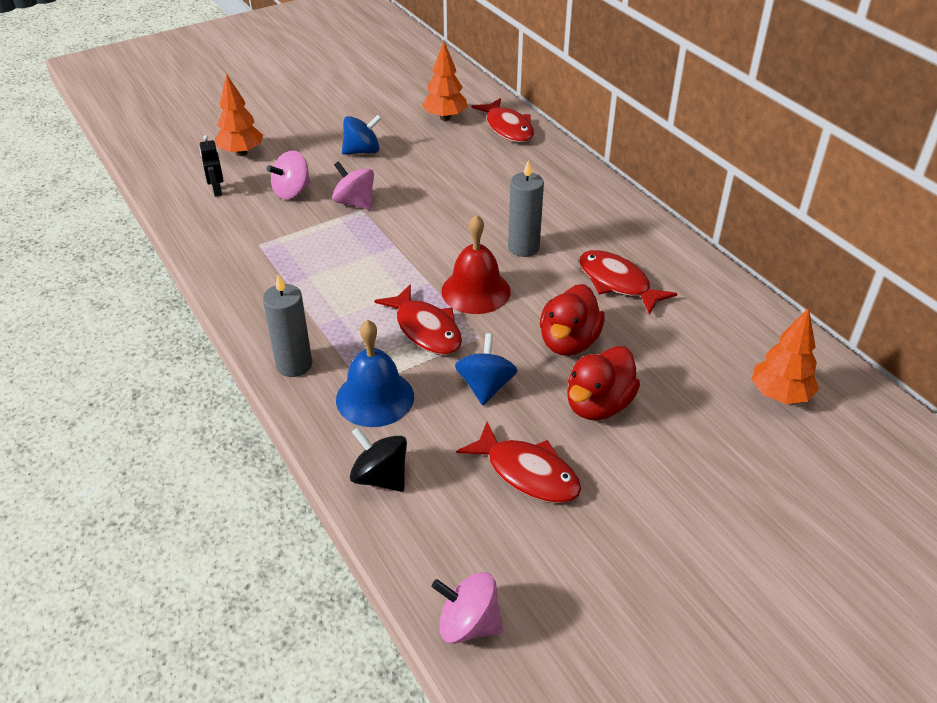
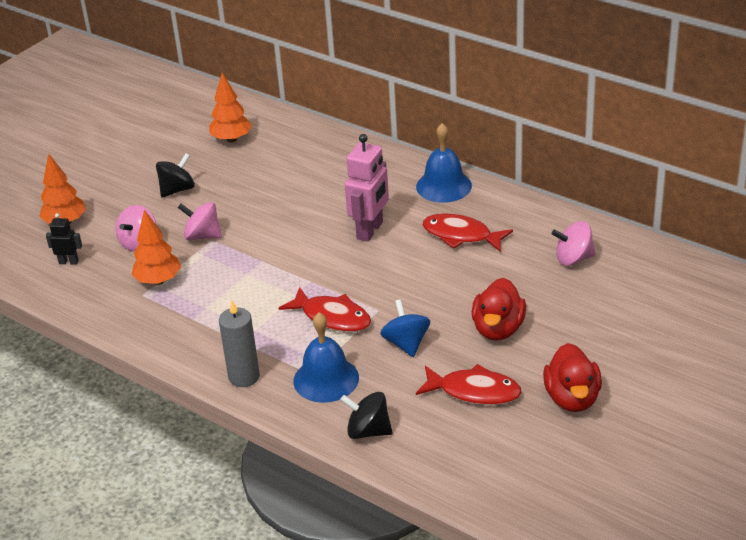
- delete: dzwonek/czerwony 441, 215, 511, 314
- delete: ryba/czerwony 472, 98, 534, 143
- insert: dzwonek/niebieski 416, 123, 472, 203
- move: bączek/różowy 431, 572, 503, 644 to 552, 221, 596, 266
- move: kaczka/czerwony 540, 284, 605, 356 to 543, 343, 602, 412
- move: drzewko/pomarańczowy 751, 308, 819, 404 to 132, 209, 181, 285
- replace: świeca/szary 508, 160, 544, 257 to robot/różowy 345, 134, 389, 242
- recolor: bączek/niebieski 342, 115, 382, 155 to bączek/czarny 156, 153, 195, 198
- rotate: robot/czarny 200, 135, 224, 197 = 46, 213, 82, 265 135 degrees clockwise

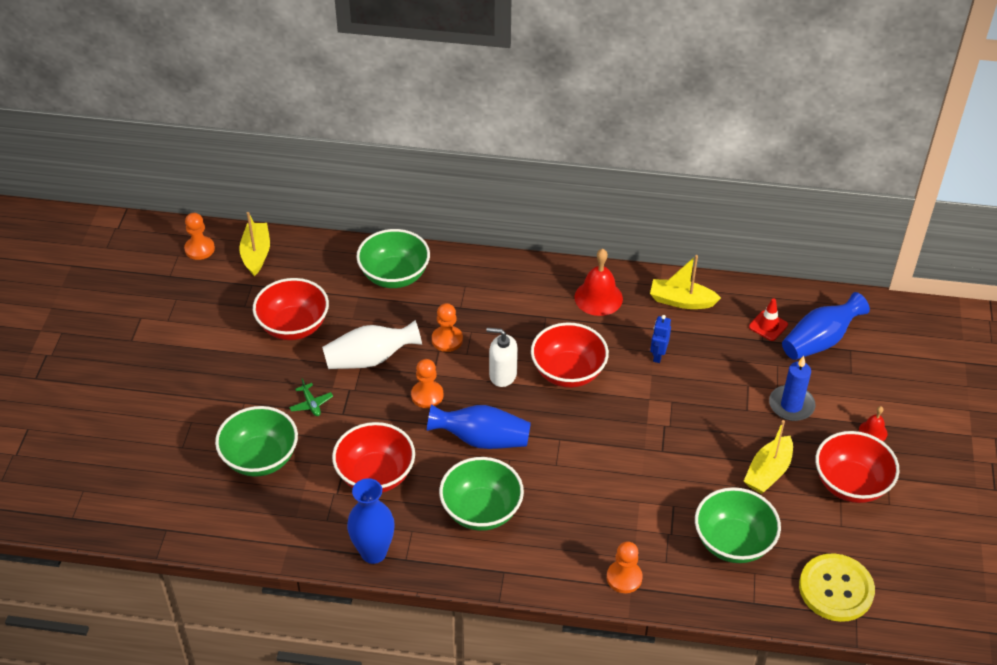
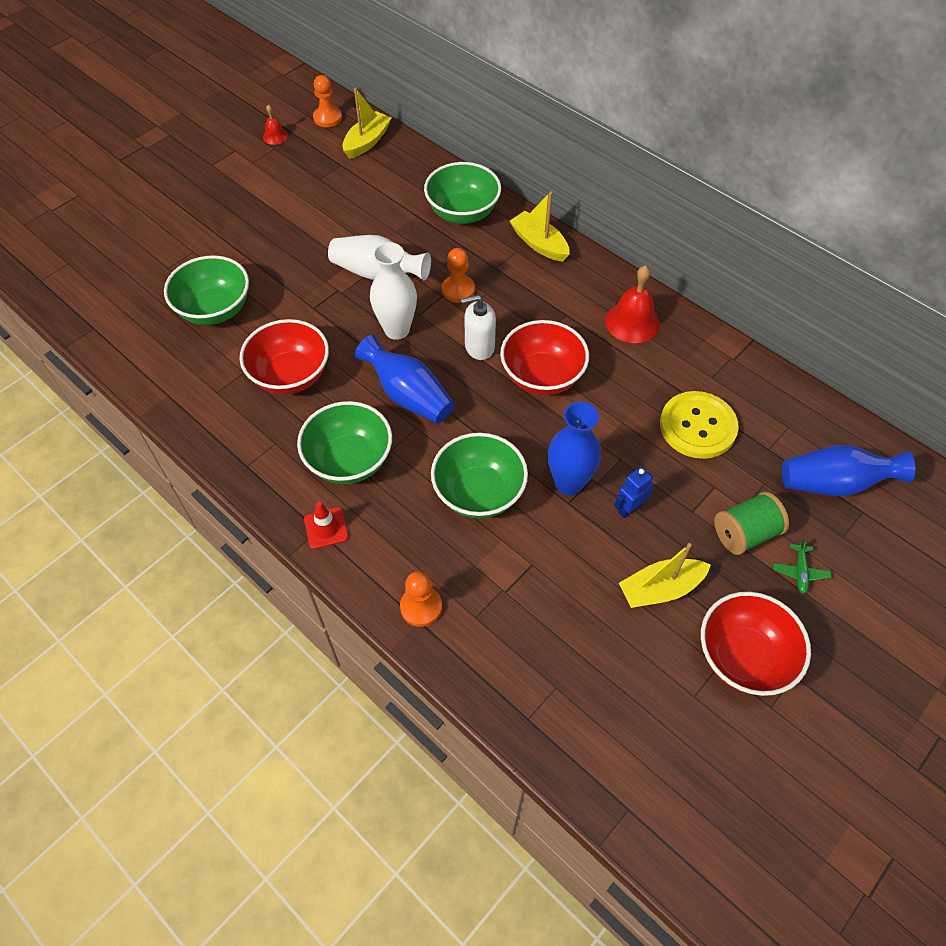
- delete: miska/czerwony 253, 278, 329, 340
- move: samolot/zielony 289, 378, 333, 416 to 773, 538, 831, 594
- move: wazon/niebieski 347, 478, 395, 564 to 548, 402, 601, 496
- move: łódka/żółty 650, 255, 721, 309 to 510, 192, 570, 262
- move: robot/niebieski 650, 315, 671, 363 to 614, 467, 653, 518
- move: miska/zielony 695, 487, 781, 563 to 431, 433, 528, 519
- move: pachołek/czerwony 749, 298, 788, 341 to 304, 502, 349, 549
- move: guzik/żółty 799, 553, 875, 622 to 660, 391, 739, 459
- move: dzwonek/czerwony 859, 406, 887, 441 to 263, 104, 288, 145
- replace: pionek/pomarańczowy 411, 359, 443, 408 to wazon/biały 370, 242, 417, 340
- replace: świeca/niebieski 769, 356, 815, 421 to szpulka/zielony 714, 492, 789, 555
- rotate: dozownik mydła/biały 486, 328, 518, 387 = 461, 295, 496, 360 60 degrees counterclockwise

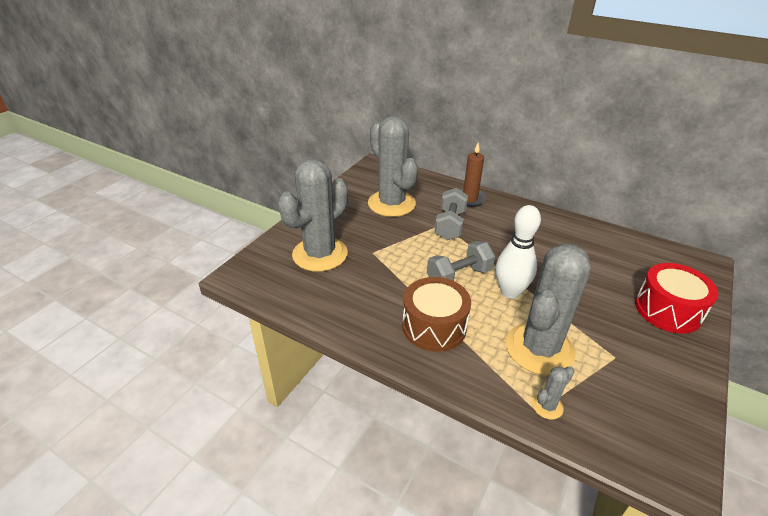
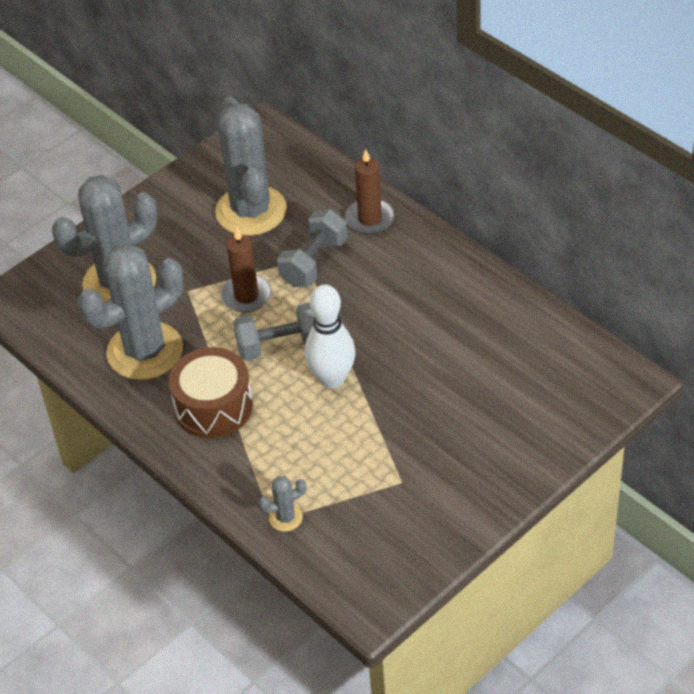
- delete: bęben/czerwony 635, 263, 719, 334
- insert: świeca/brązowy 221, 227, 272, 313
- move: kaktus/szary 506, 243, 590, 375 to 78, 243, 183, 380

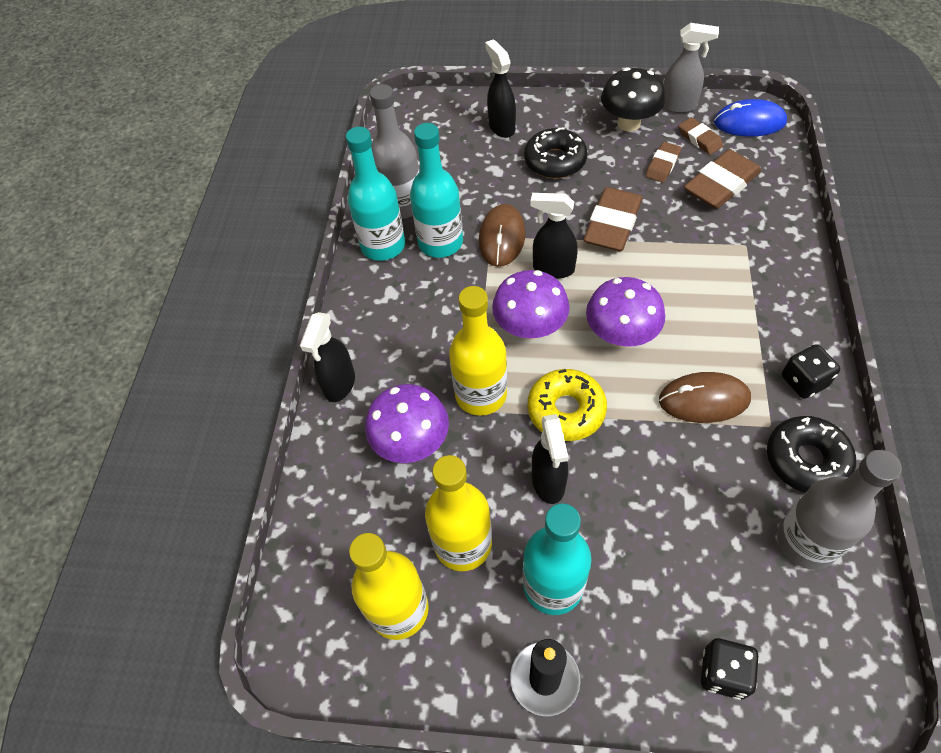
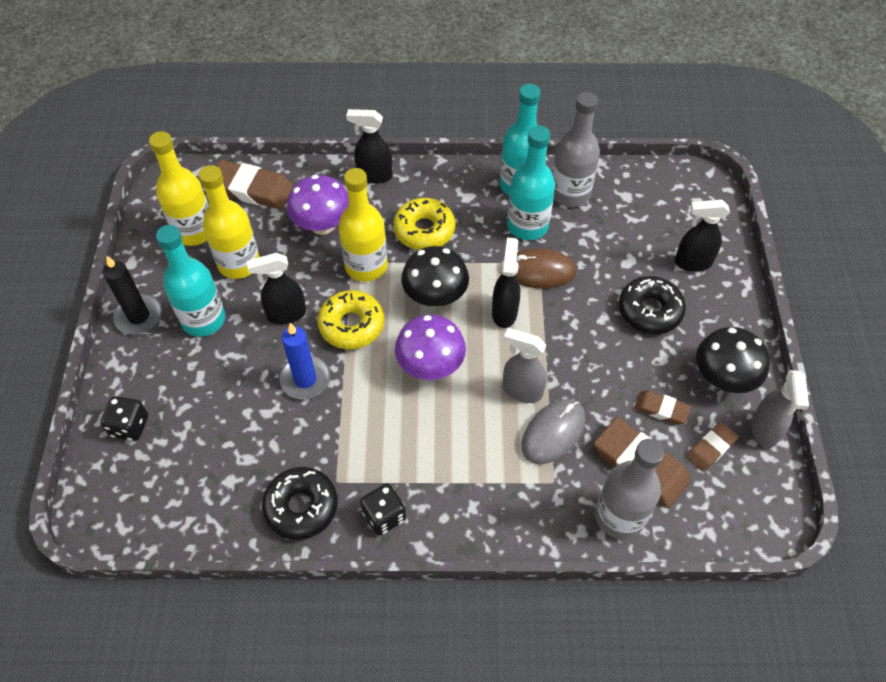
- delete: myszka/brązowy 659, 372, 751, 423
- delete: myszka/niebieski 714, 99, 787, 137
- insert: świeca/niebieski 279, 323, 330, 399
- insert: donut/żółty 393, 198, 455, 250
- insert: spryskiwacz/szary 503, 328, 547, 403
- insert: myszka/szary 521, 399, 585, 464
- move: gumka do mazania/brązowy 583, 187, 642, 251 to 217, 160, 294, 209
- move: butelka/szary 777, 450, 902, 570 to 595, 439, 664, 539
- recolor: grzyb/fioletowy 492, 270, 570, 340 to grzyb/czarny 401, 246, 469, 308
- rotate: spryskiwacz/czarny 485, 39, 516, 138 = 675, 200, 730, 272 150 degrees counterclockwise

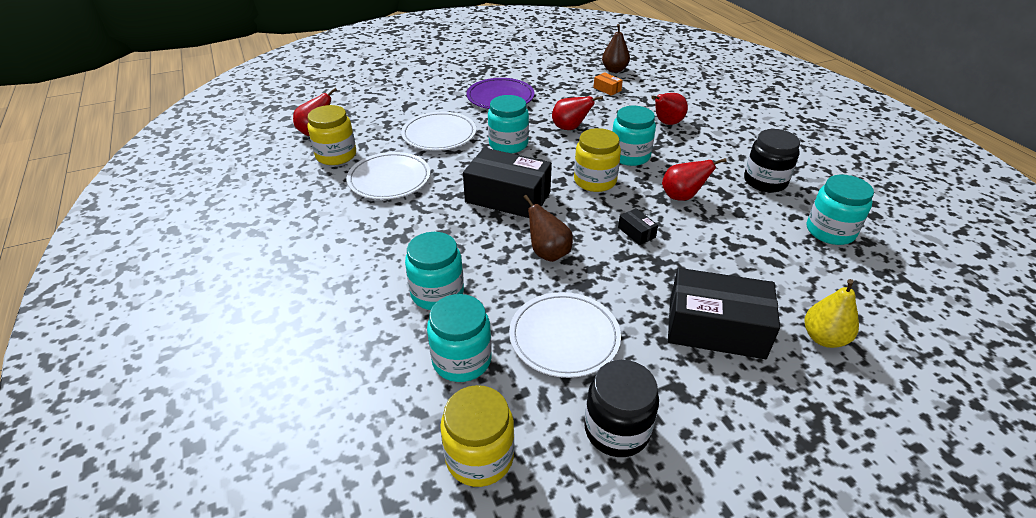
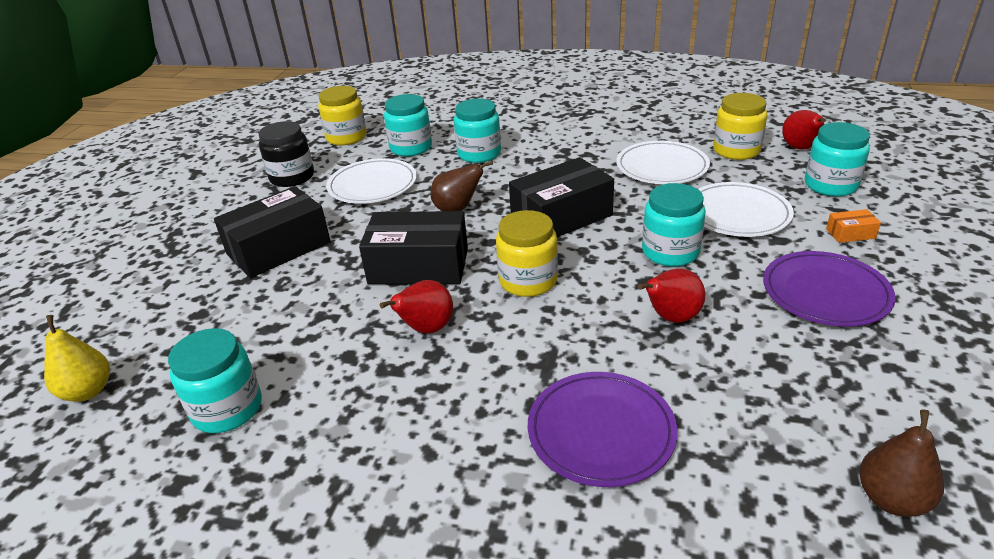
- delete: słoik/czarny 744, 129, 800, 192
- move: pudełko/pomarańczowy 593, 72, 623, 96 to 826, 209, 881, 243
- move: słoik/turkusowy 612, 106, 656, 166 to 805, 122, 870, 196
- move: gruszka/żółty 804, 279, 859, 348 to 44, 315, 110, 402
- replace: gruszka/czerwony 652, 93, 688, 125 to talerz/fioletowy 528, 372, 678, 487
- resize: pudełko/czarny 618, 208, 658, 245 = 359, 211, 468, 284 x2.40

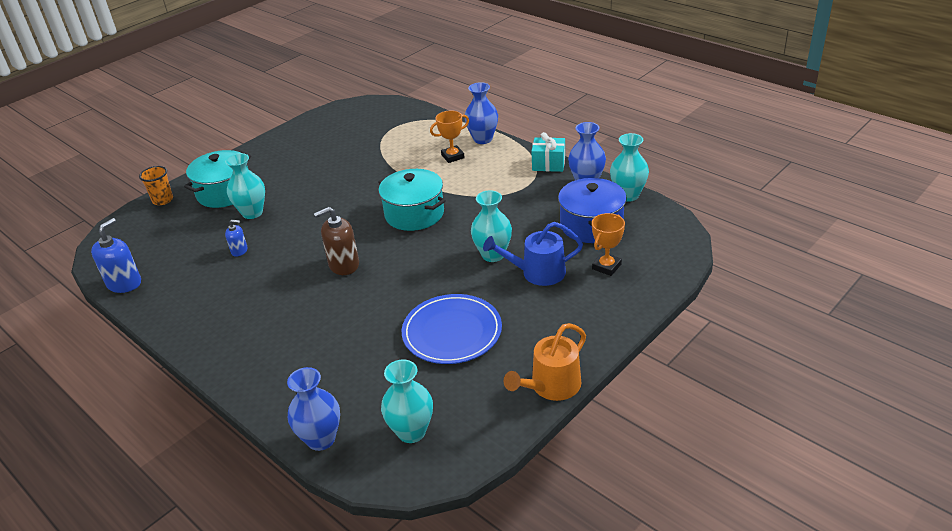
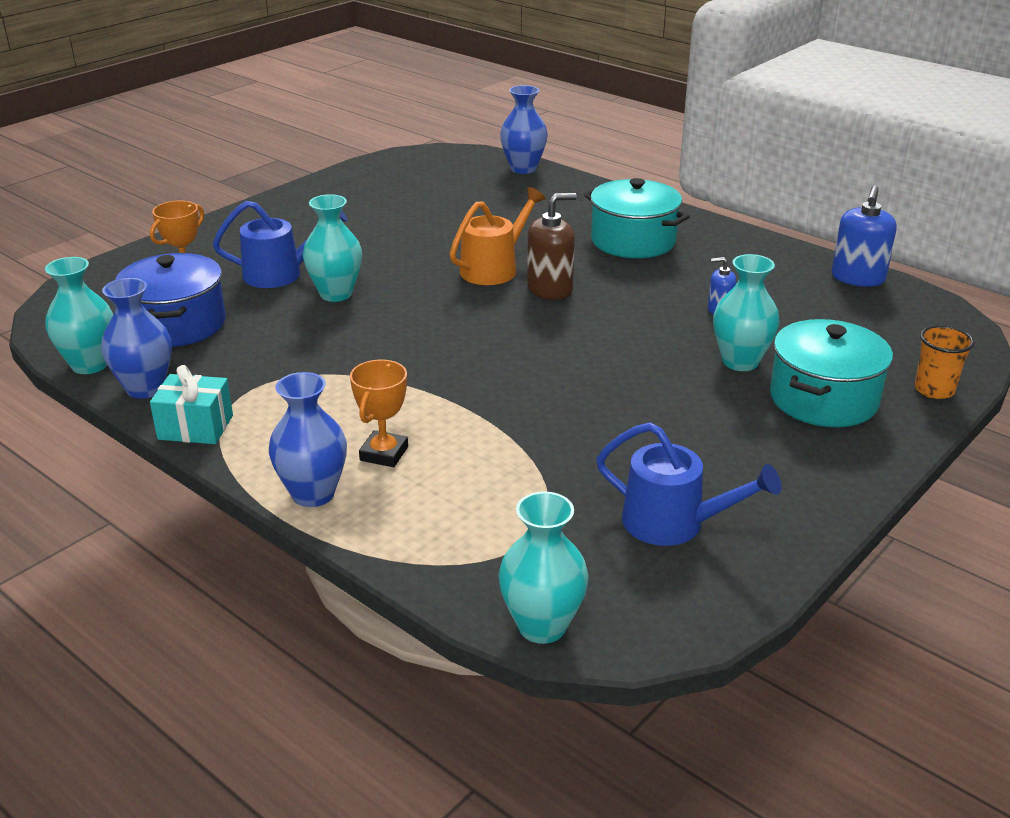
- delete: talerz/niebieski 402, 294, 502, 364
- insert: konewka/niebieski 596, 422, 781, 546
- move: garnek/turkusowy 378, 169, 446, 231 to 584, 178, 690, 258
- move: wazon/turkusowy 381, 359, 433, 443 to 498, 491, 589, 644
- move: konewka/pomarańczowy 504, 323, 586, 401 to 450, 187, 546, 285
- rotate: puchar/pomarańczowy 430, 111, 469, 163 = 350, 360, 408, 467 45 degrees counterclockwise

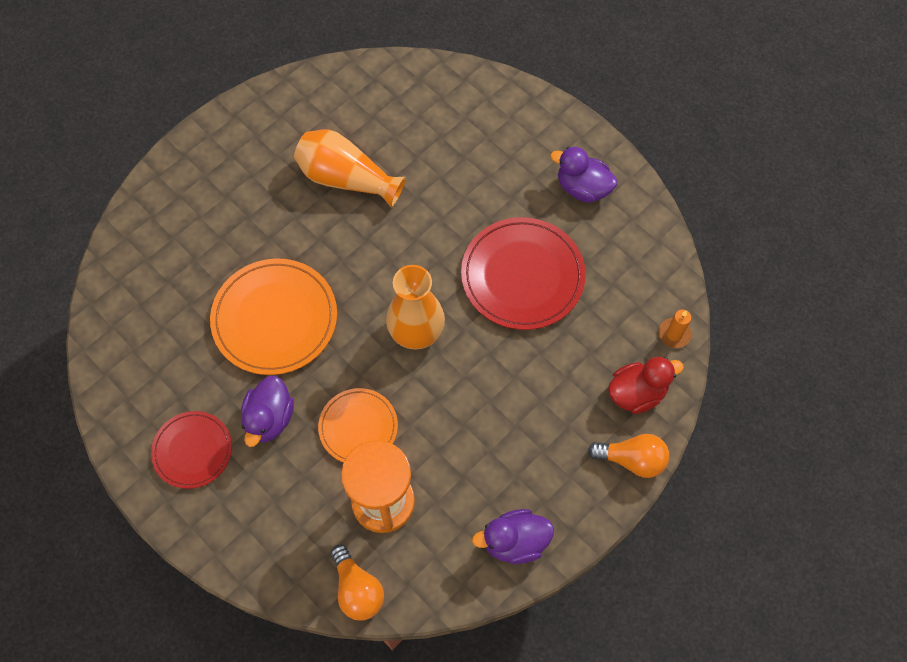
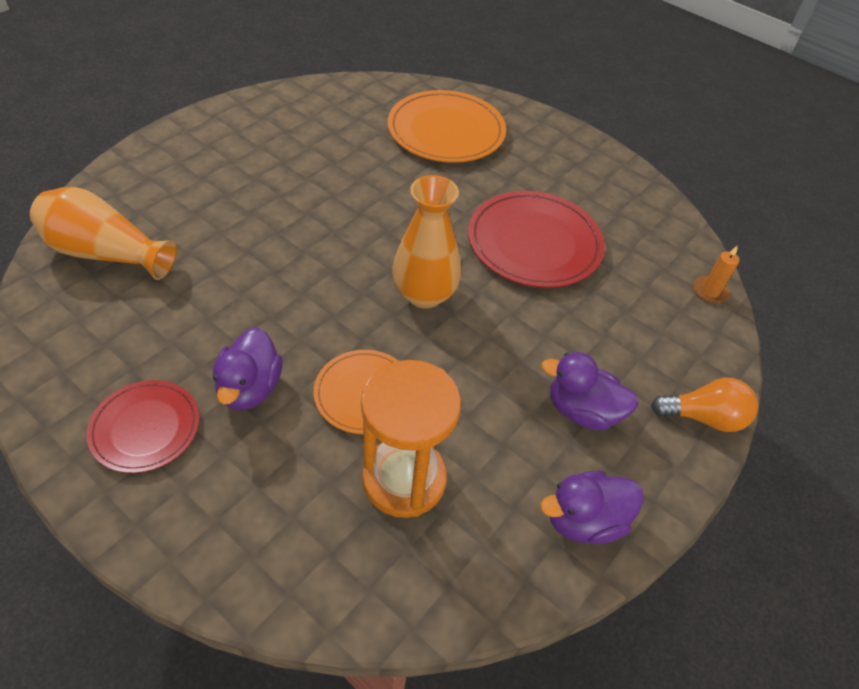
- delete: żarówka/pomarańczowy 331, 545, 384, 621
- delete: kaczka/czerwony 608, 357, 684, 414
- move: talerz/pomarańczowy 210, 258, 337, 375 to 388, 90, 506, 163
- move: wazon/pomarańczowy 294, 130, 406, 208 to 30, 187, 177, 280
- move: kaczka/fioletowy 550, 147, 618, 203 to 541, 352, 639, 430

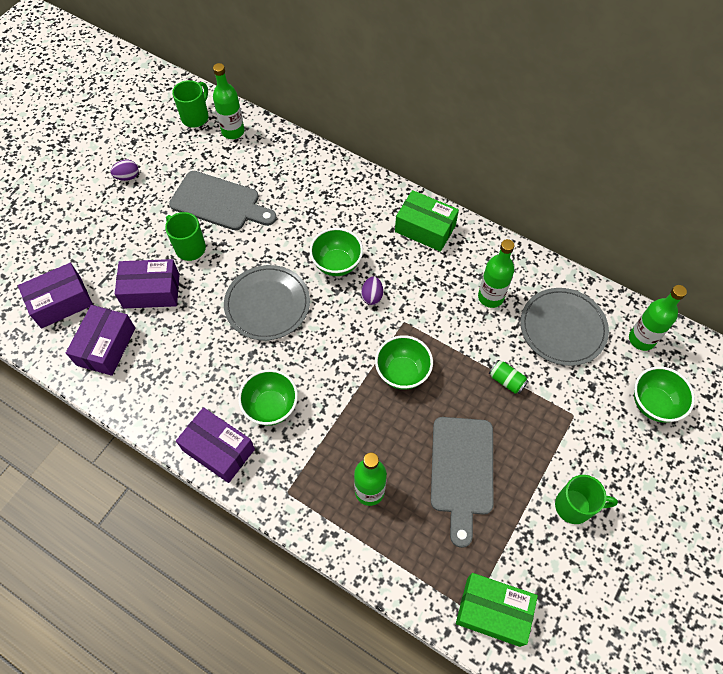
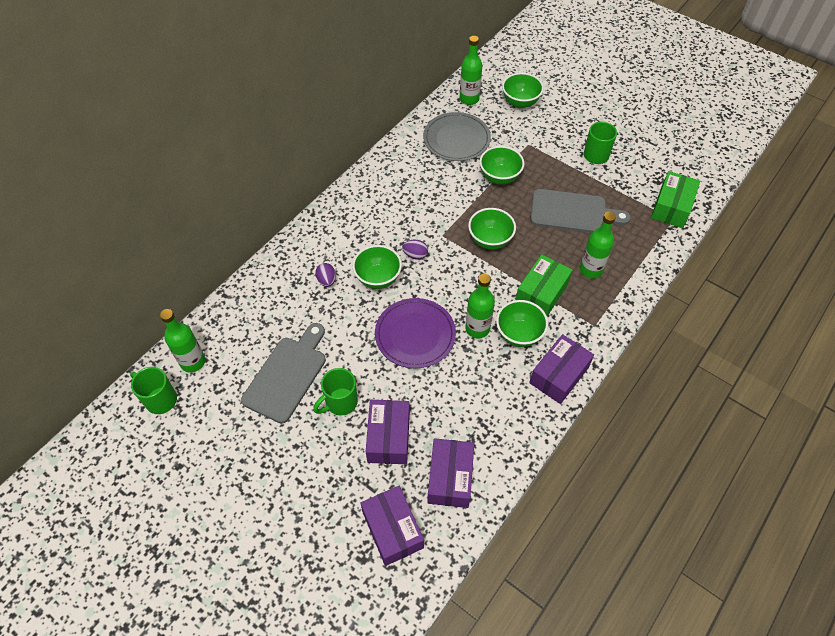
- move: jajko/fioletowy 111, 160, 139, 181 to 315, 263, 336, 287
- move: pudełko/zielony 395, 190, 459, 252 to 516, 254, 573, 316
- move: butelka/zielony 478, 239, 515, 308 to 465, 274, 495, 339
- replace: puszka/zielony 489, 360, 528, 394 to miska/zielony 479, 146, 525, 185
- recolor: talerz/szary 224, 265, 310, 340 to talerz/fioletowy 375, 298, 456, 368
- rotate: pudełko/fioletowy 66, 305, 136, 376 = 427, 438, 474, 508 75 degrees clockwise

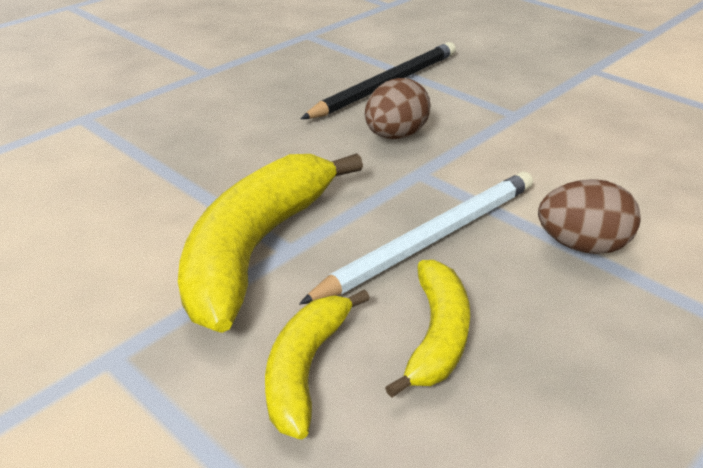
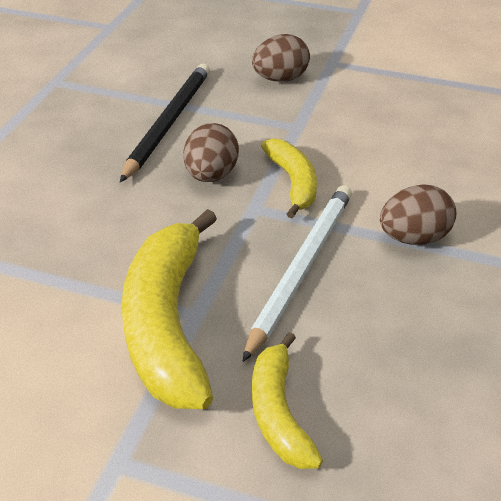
- insert: jajko/brązowy 252, 34, 310, 82
- move: banan/żółty 385, 260, 470, 398 to 261, 138, 317, 218

